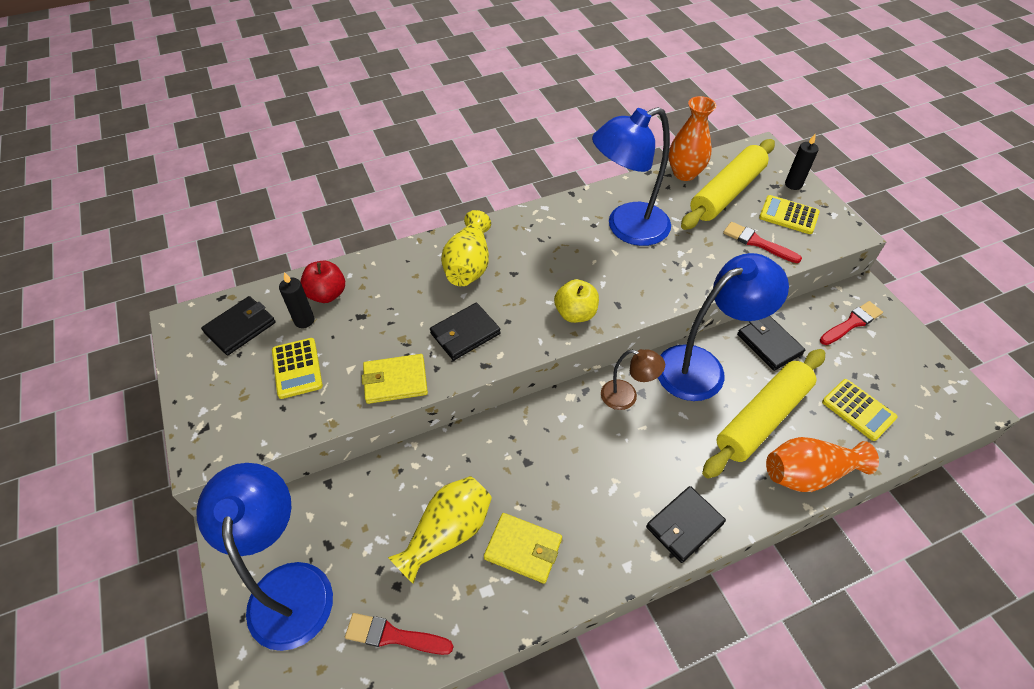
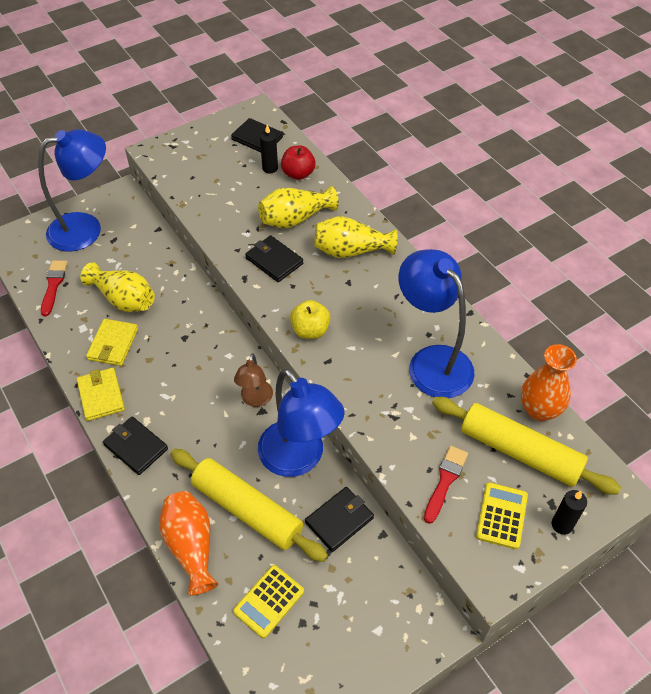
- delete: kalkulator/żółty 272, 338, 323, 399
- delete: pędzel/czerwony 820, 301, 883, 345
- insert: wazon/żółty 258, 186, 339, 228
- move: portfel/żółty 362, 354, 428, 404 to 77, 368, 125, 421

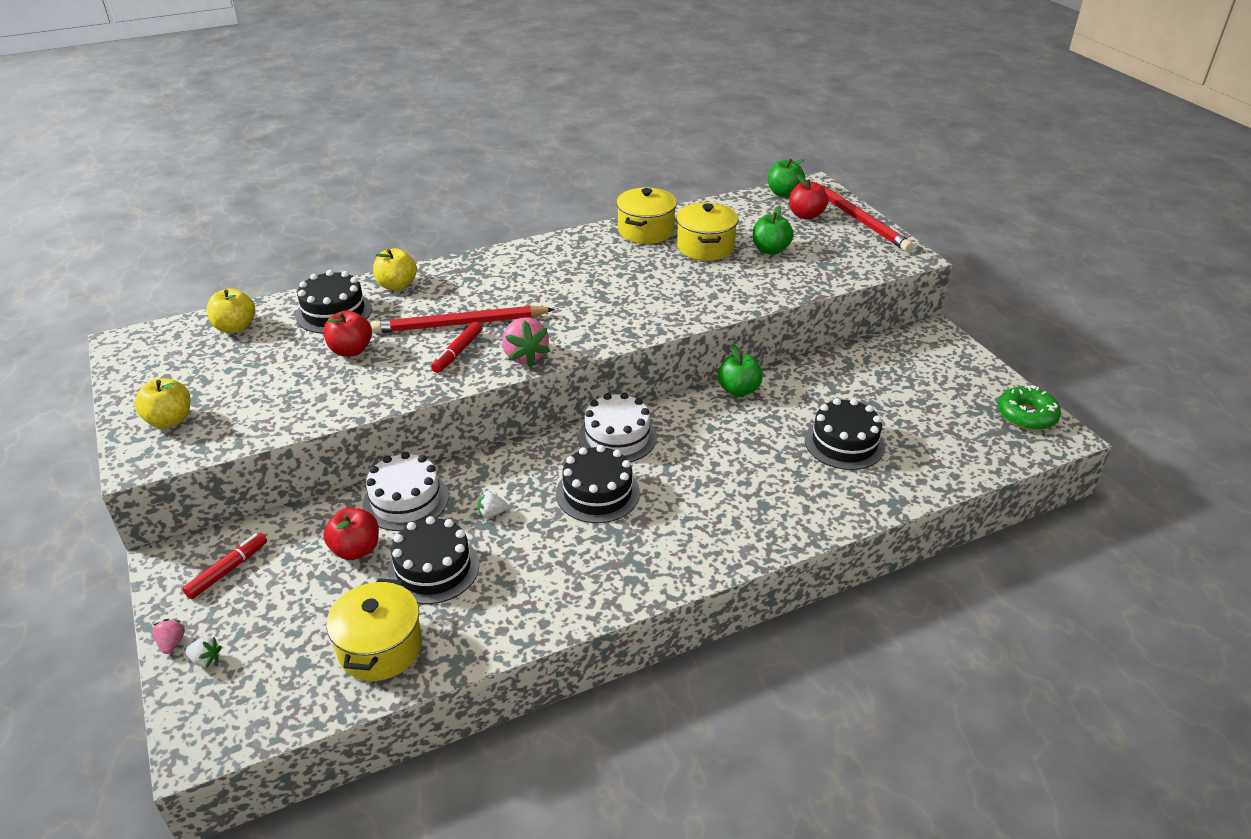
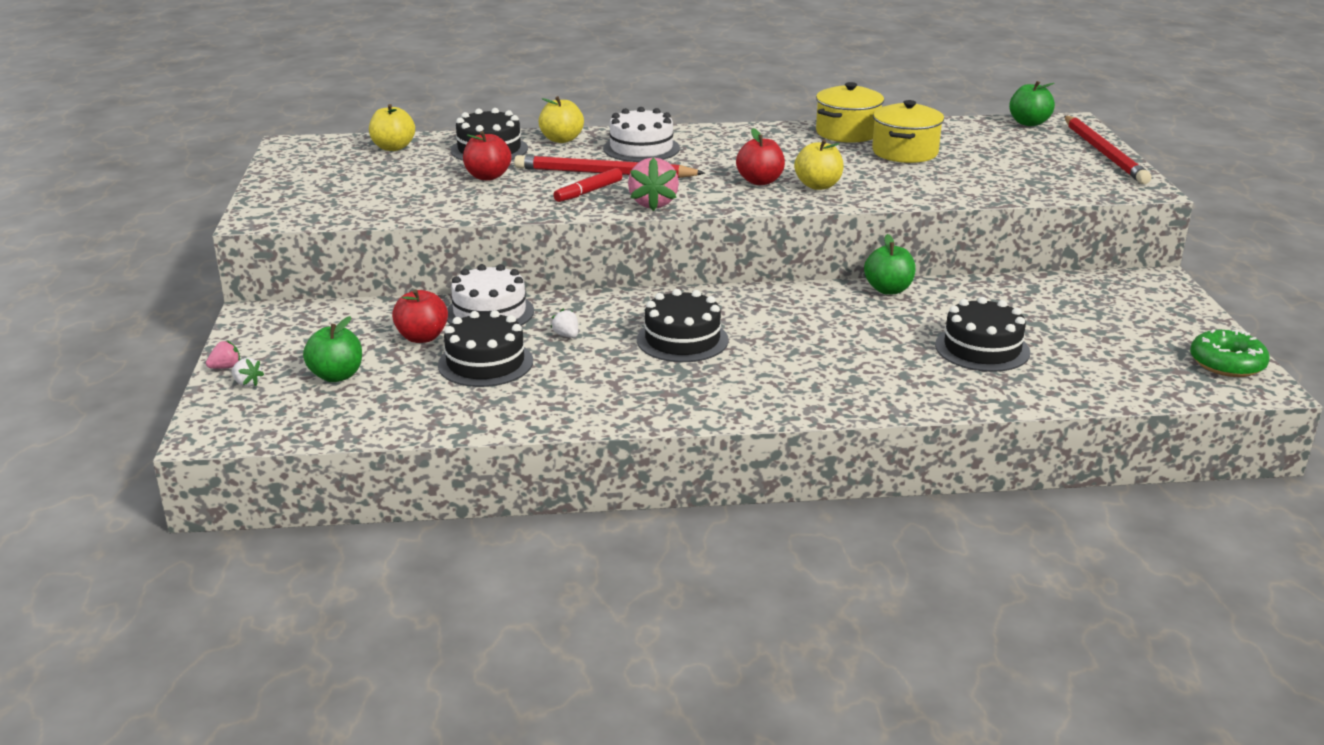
- delete: flamaster/czerwony 182, 533, 267, 599
- delete: garnek/żółty 326, 578, 422, 681
- move: jabłko/żółty 134, 378, 191, 428 to 794, 140, 844, 190
- move: tort/biały 578, 392, 657, 462 to 603, 107, 680, 162
- move: jabłko/zielony 753, 206, 794, 255 to 303, 316, 362, 382
- move: jabłko/czerwony 789, 174, 828, 220 to 736, 128, 785, 185
- rotate: truskawka/różowy 153, 619, 185, 654 = 206, 340, 240, 369 45 degrees clockwise
- rotate: truskawka/biały 478, 492, 508, 518 = 551, 309, 578, 338 45 degrees clockwise

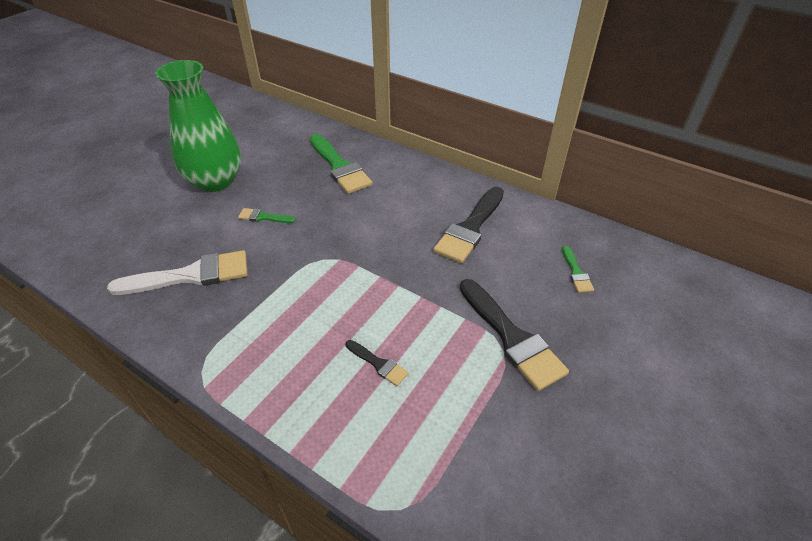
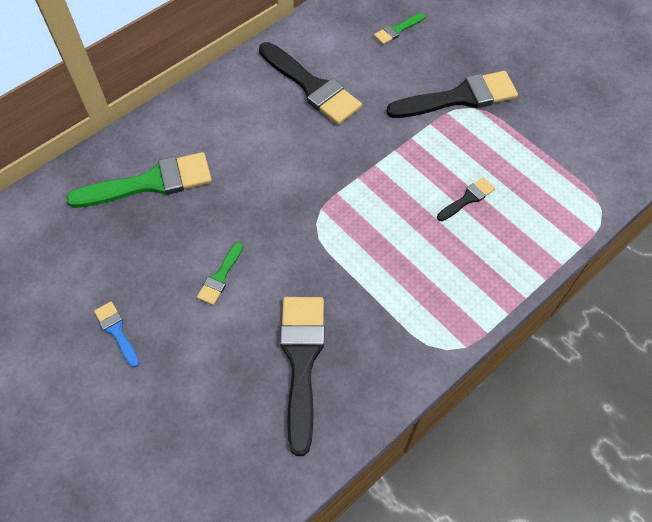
- replace: wazon/zielony 156, 60, 241, 192 to pędzel/niebieski 94, 301, 139, 367
- recolor: pędzel/biały 107, 250, 248, 295 to pędzel/czarny 280, 297, 324, 456
- rotate: pędzel/zielony 562, 246, 594, 293 = 374, 13, 425, 45 135 degrees clockwise

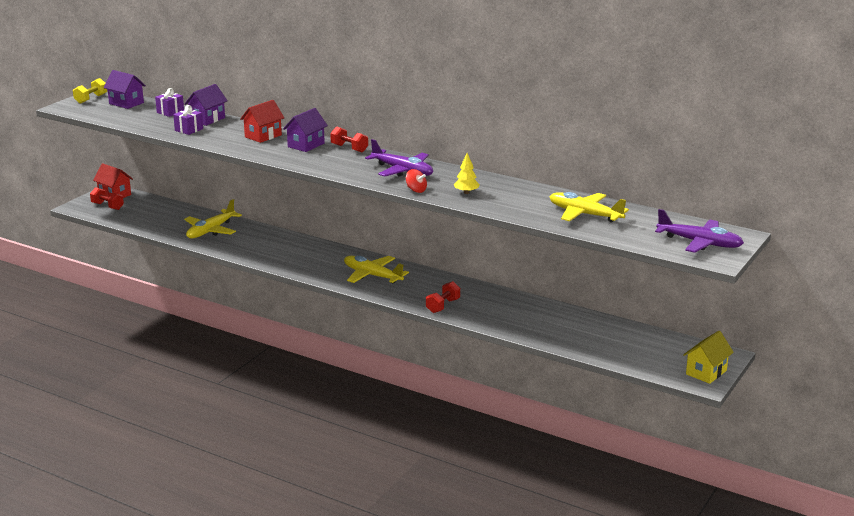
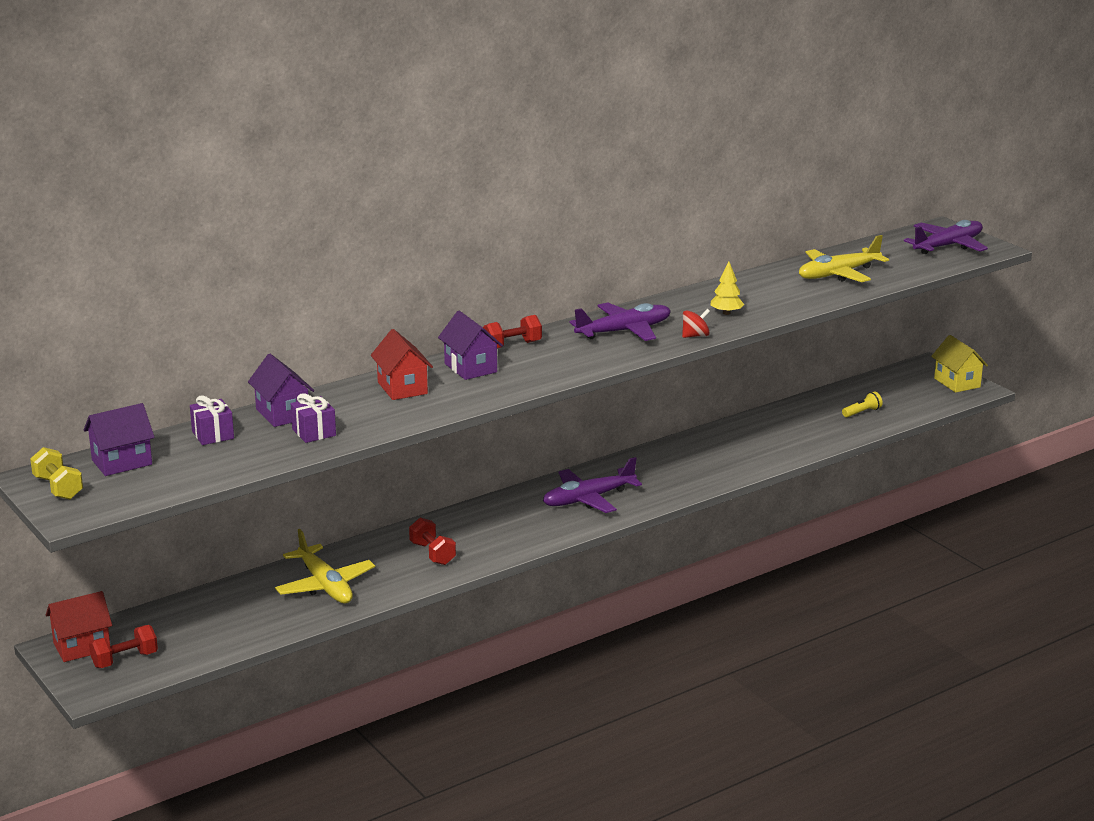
- insert: latarka/żółty 842, 391, 883, 417
- move: hantel/czerwony 426, 281, 460, 313 to 409, 518, 456, 565
- recolor: samolot/żółty 344, 256, 409, 283 to samolot/fioletowy 543, 457, 642, 513

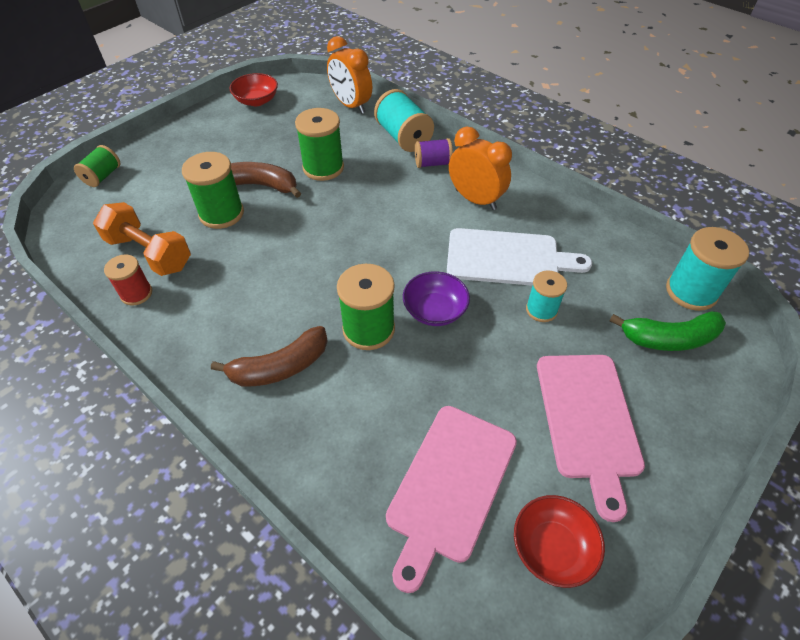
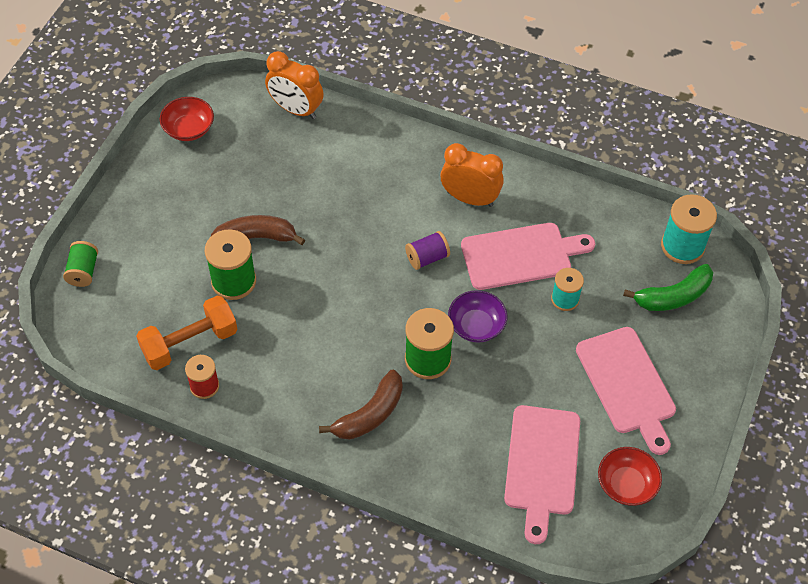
- delete: szpulka/zielony 295, 108, 344, 181
- delete: szpulka/turkusowy 374, 89, 434, 152
- move: szpulka/fioletowy 415, 138, 453, 168 to 405, 231, 450, 270
- recolor: deska do krojenia/biały 447, 228, 592, 286 to deska do krojenia/różowy 461, 223, 595, 290
- rotate: hantel/pomarańczowy 93, 202, 191, 276 = 136, 295, 237, 370 45 degrees counterclockwise

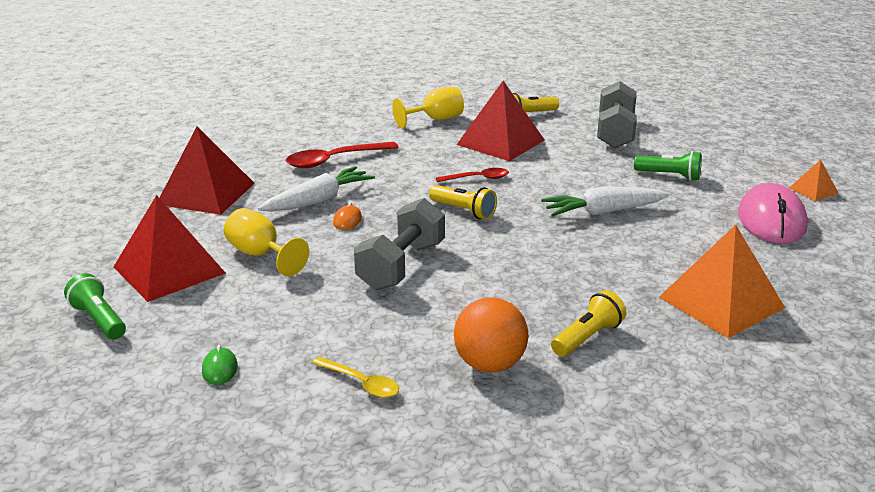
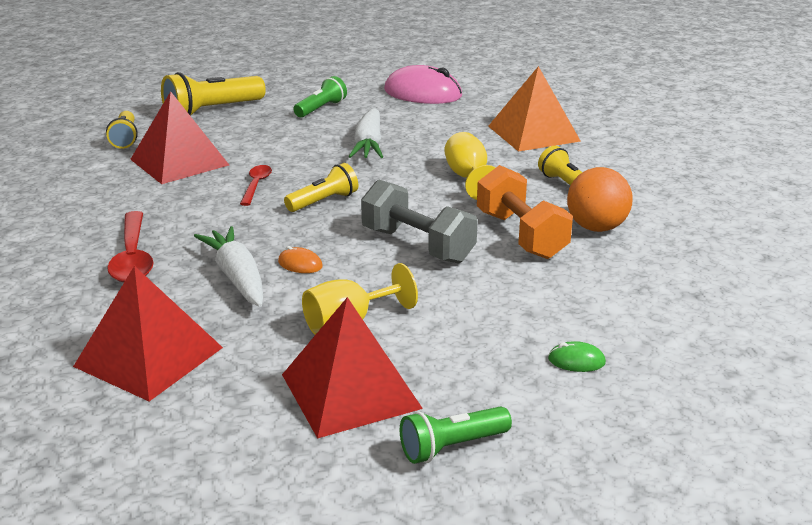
- delete: łyżka/żółty 312, 356, 399, 398
- delete: piramida/pomarańczowy 789, 160, 839, 201
- insert: hantel/pomarańczowy 477, 165, 573, 259
- move: kielich/żółty 392, 86, 464, 128 to 444, 132, 496, 200
- replace: hantel/szary 597, 81, 637, 148 to latarka/żółty 161, 72, 266, 116

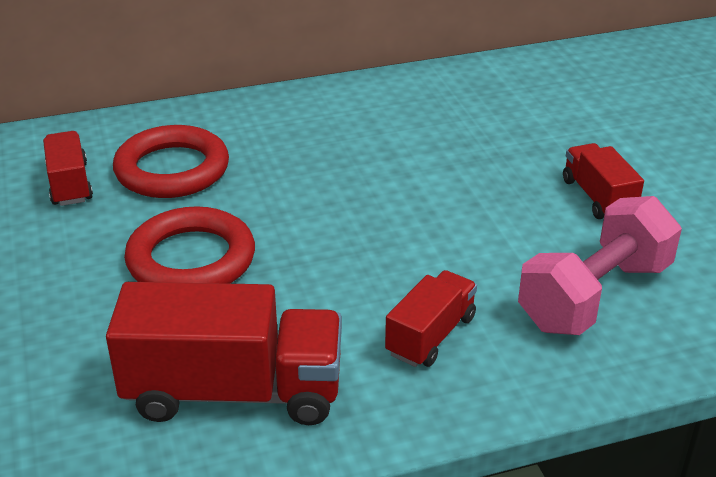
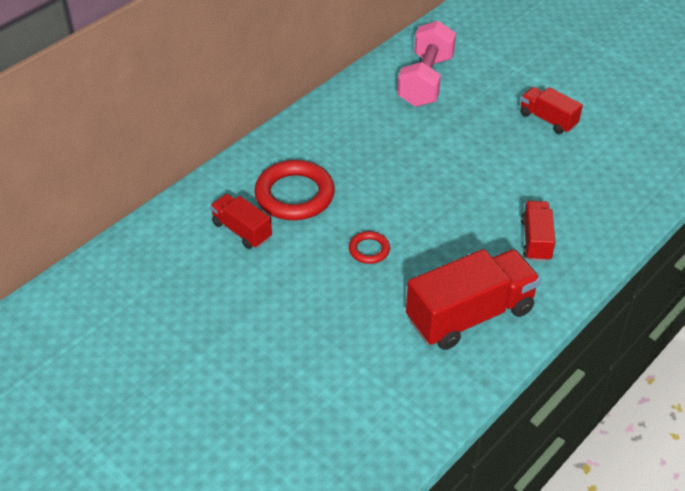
- move: hantel/różowy 518, 196, 682, 335 to 397, 21, 456, 107
- resize: pierścień/czerwony 124, 206, 255, 284 = 349, 231, 390, 264 x0.49

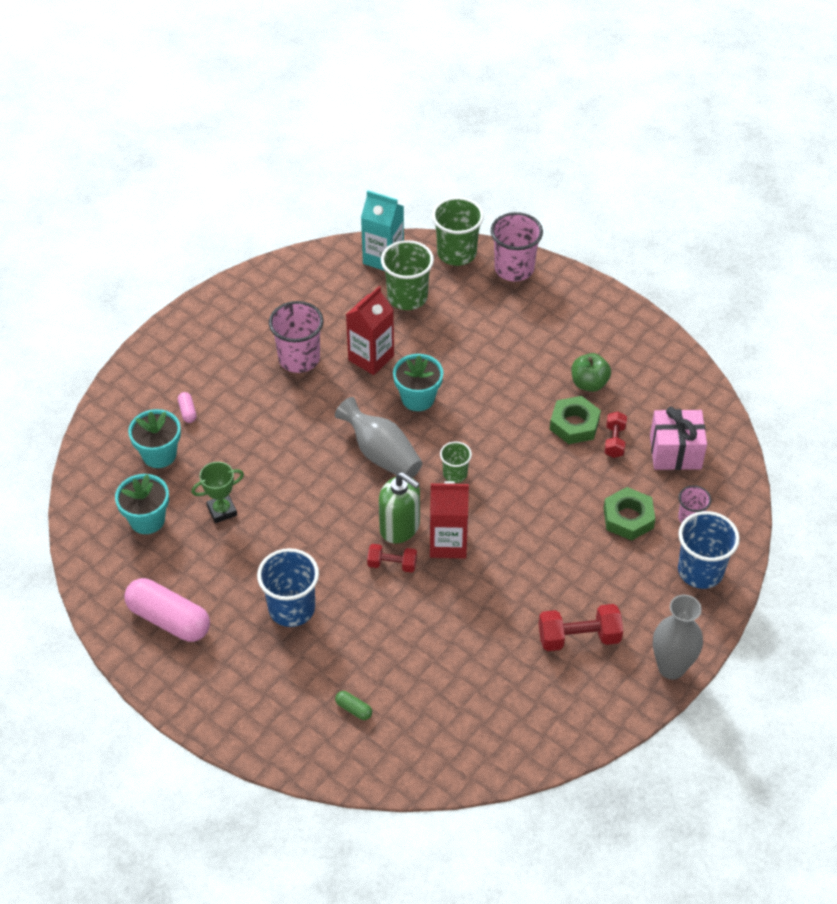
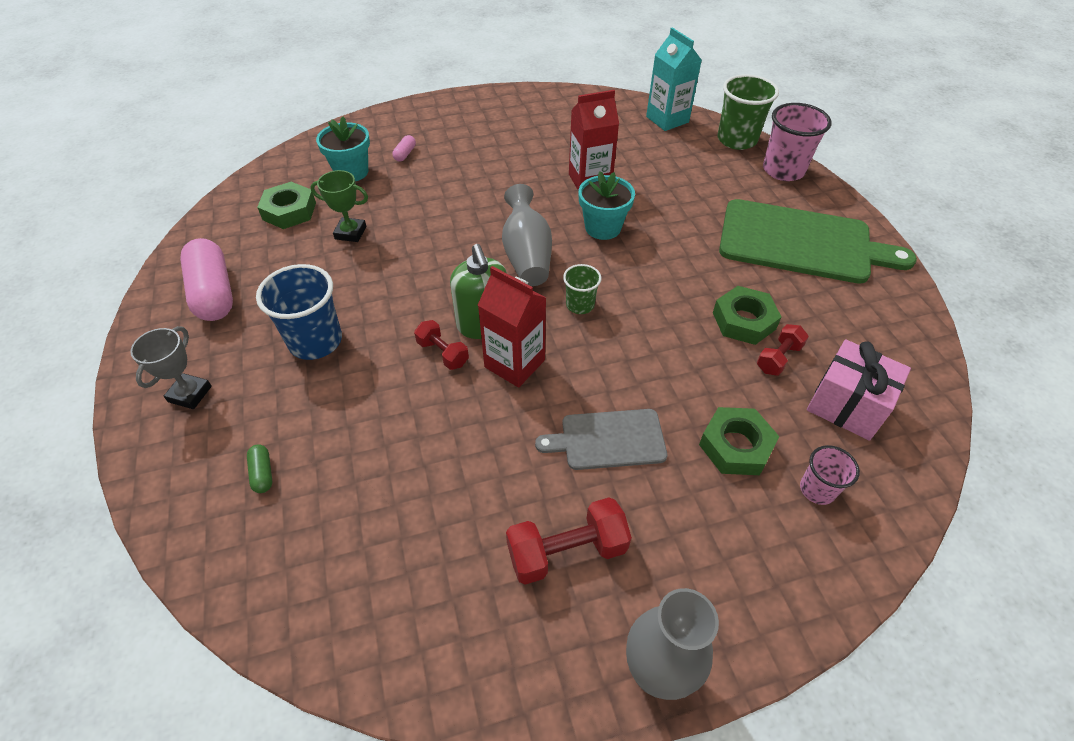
- delete: szklanka/różowy 269, 301, 324, 373
- delete: szklanka/zielony 381, 240, 434, 310
- delete: jabłko/zielony 572, 353, 611, 392
- delete: szklanka/niebieski 678, 511, 740, 589
- insert: puchar/szary 130, 326, 212, 409
- insert: deska do krojenia/szary 535, 409, 668, 470
- insert: deska do krojenia/zielony 719, 199, 917, 284
- replace: doniczka/turkusowy 115, 474, 169, 534 to nakrętka/zielony 257, 182, 316, 229
- rotate: hantel/czerwony 539, 604, 623, 651 = 506, 497, 632, 585 45 degrees counterclockwise

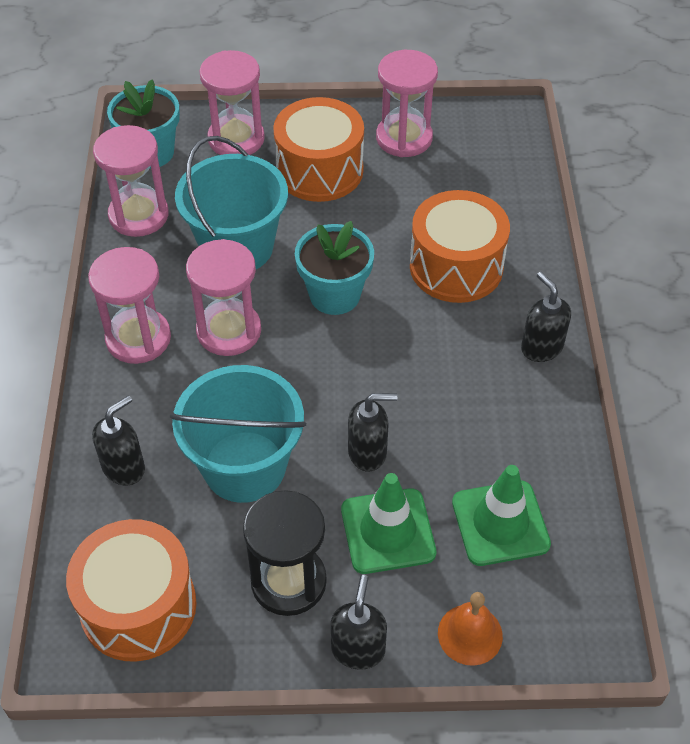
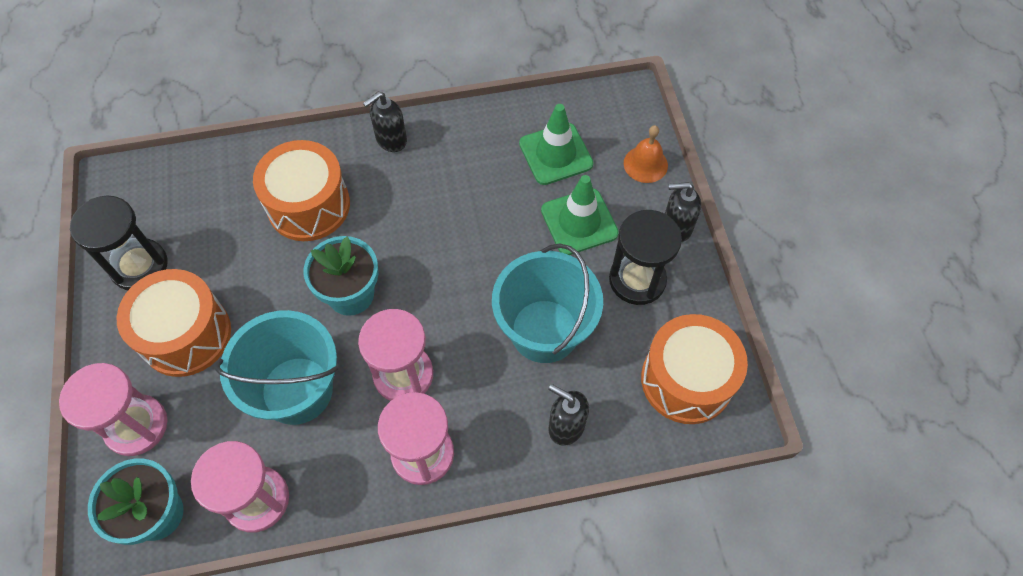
- delete: dozownik mydła/czarny 348, 393, 398, 472
- recolor: klepsydra/różowy 376, 50, 438, 157 to klepsydra/czarny 70, 196, 168, 290

